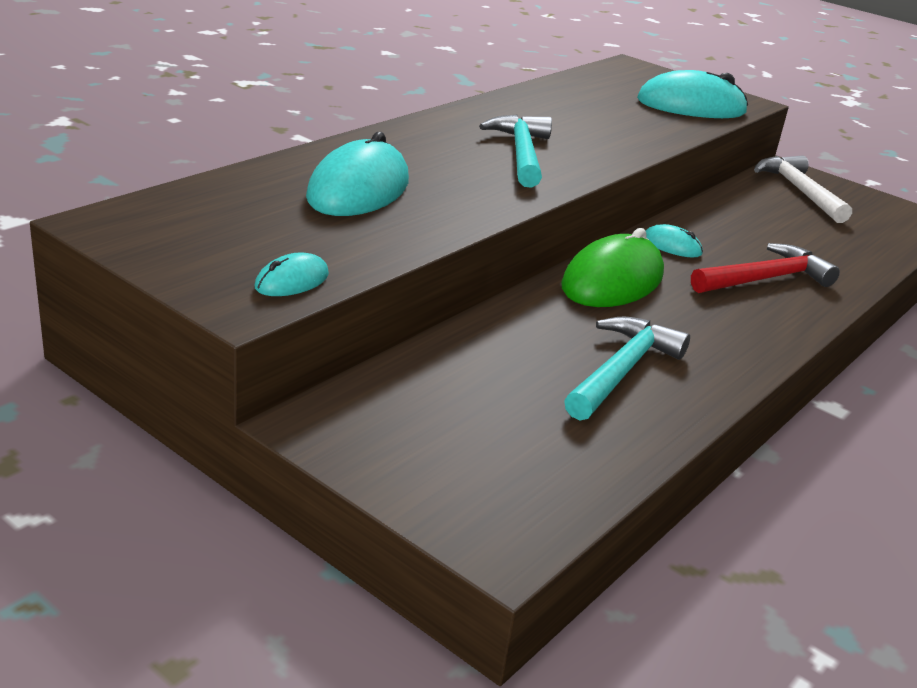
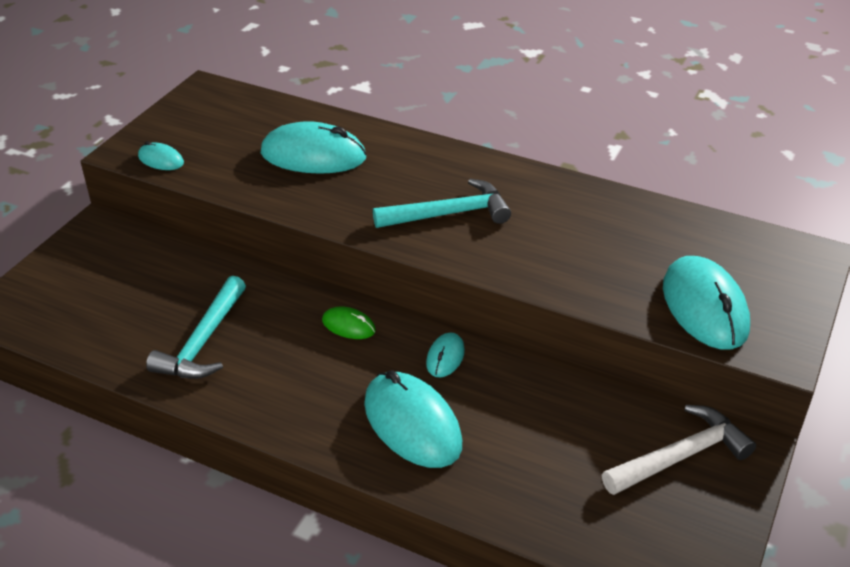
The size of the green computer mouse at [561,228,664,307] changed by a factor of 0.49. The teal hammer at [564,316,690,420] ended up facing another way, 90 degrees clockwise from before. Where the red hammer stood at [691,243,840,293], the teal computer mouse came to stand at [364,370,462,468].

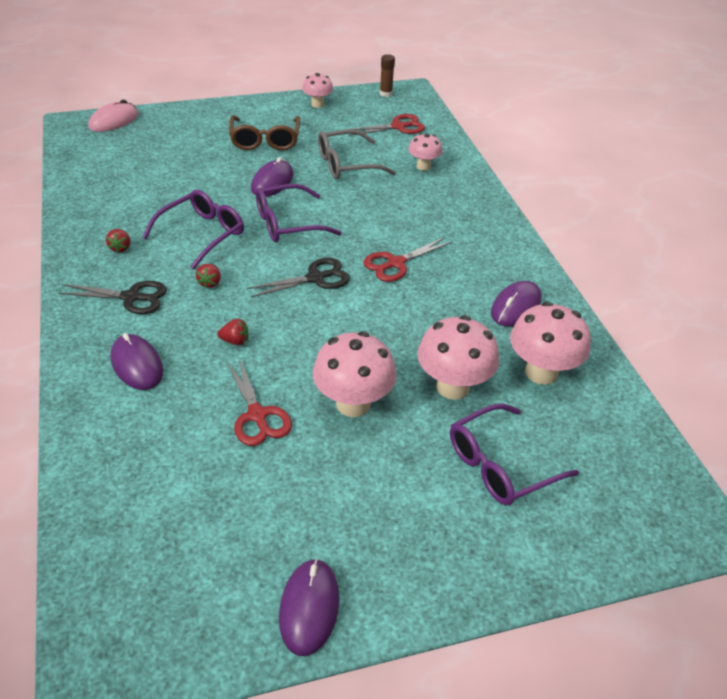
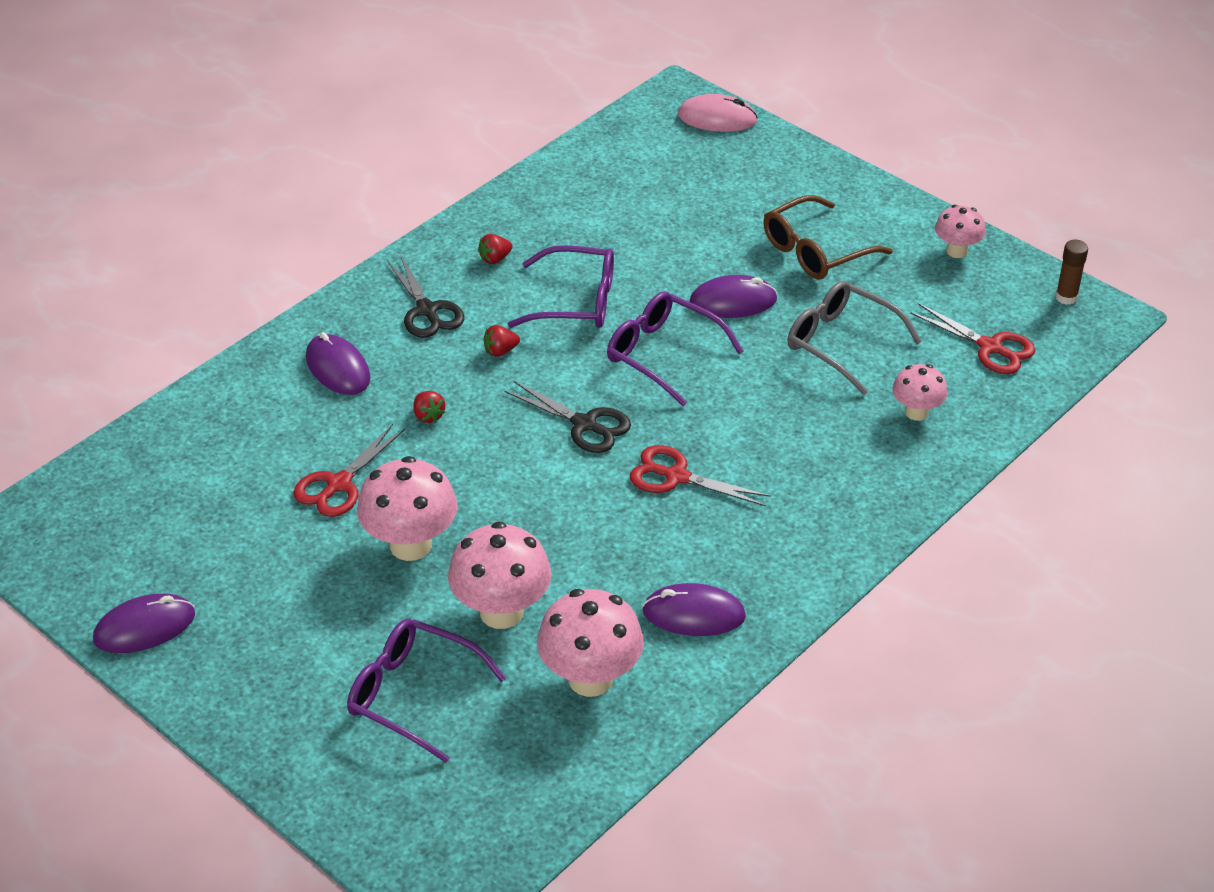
The purple computer mouse at [111,333,163,390] ended up facing another way, 60 degrees counterclockwise from before.

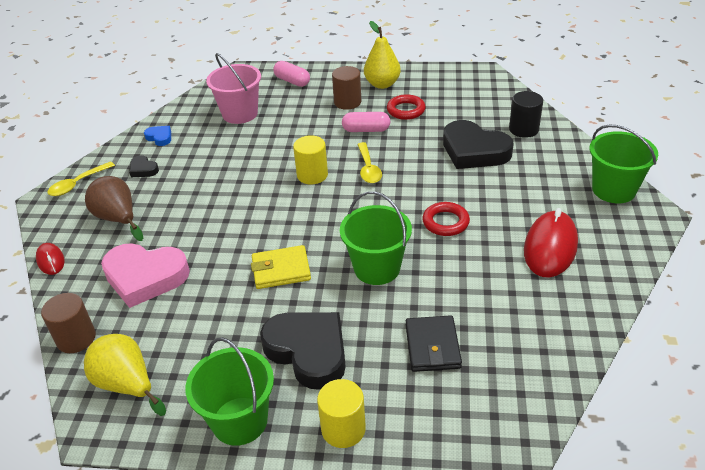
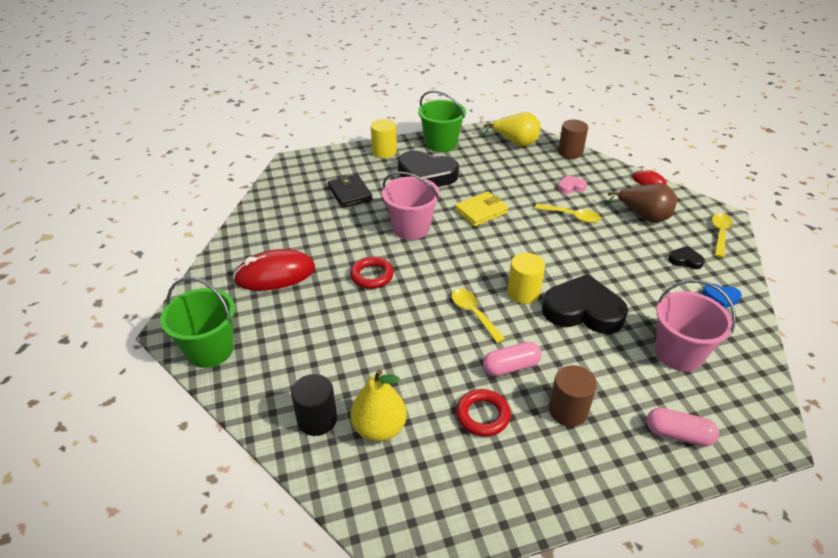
The size of the rose-pink heart shape at [101,243,190,308] changed by a factor of 0.45. What was the green bucket at [340,191,412,285] turned into the rose-pink bucket at [382,172,440,240]. The bright yellow toy pear ended up elsewhere, having gone from [364,21,401,89] to [350,369,407,442]. The jet-black heart shape ended up elsewhere, having gone from [443,120,514,169] to [542,274,628,334]. The red computer mouse at [524,208,578,278] ended up facing another way, 75 degrees clockwise from before. The second view gained the bright yellow teaspoon at [534,204,601,223].

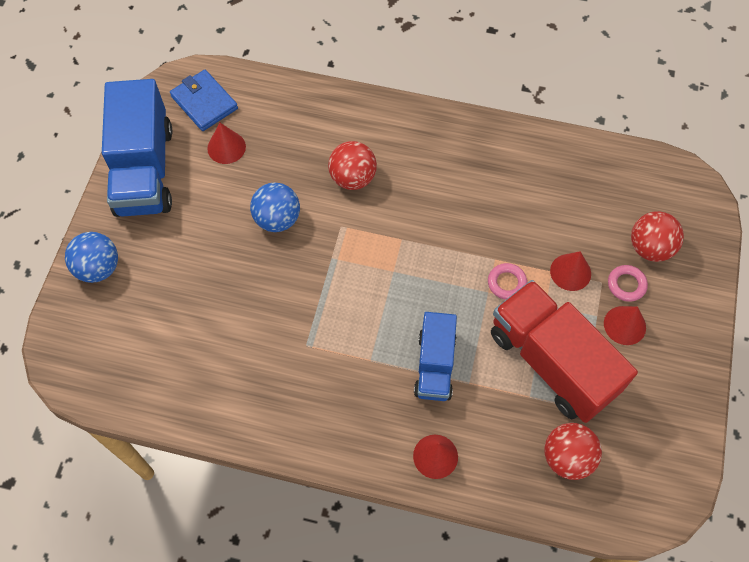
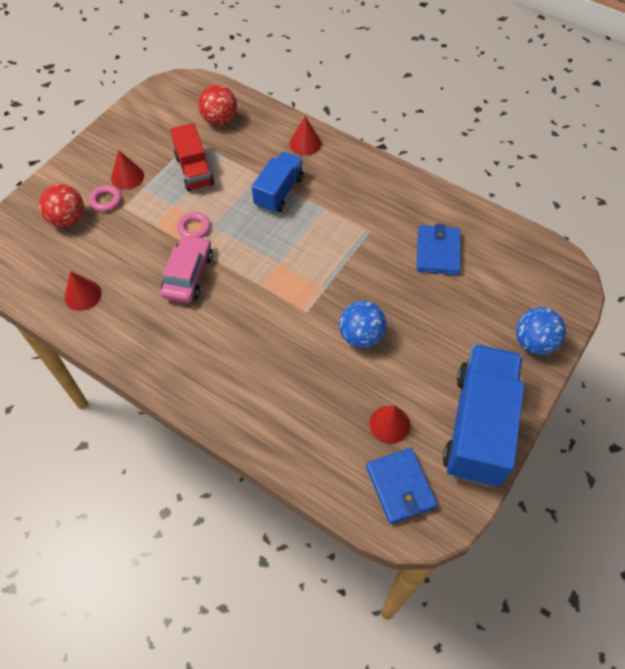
The second view lost the red sphere at [328,141,377,190]. The size of the red toy truck at [491,280,638,423] changed by a factor of 0.59. The red solid cone ended up elsewhere, having gone from [550,251,591,291] to [64,271,102,311]. The second view gained the rose-pink car at [161,234,213,303]. The second view gained the cobalt billfold at [417,224,461,275].

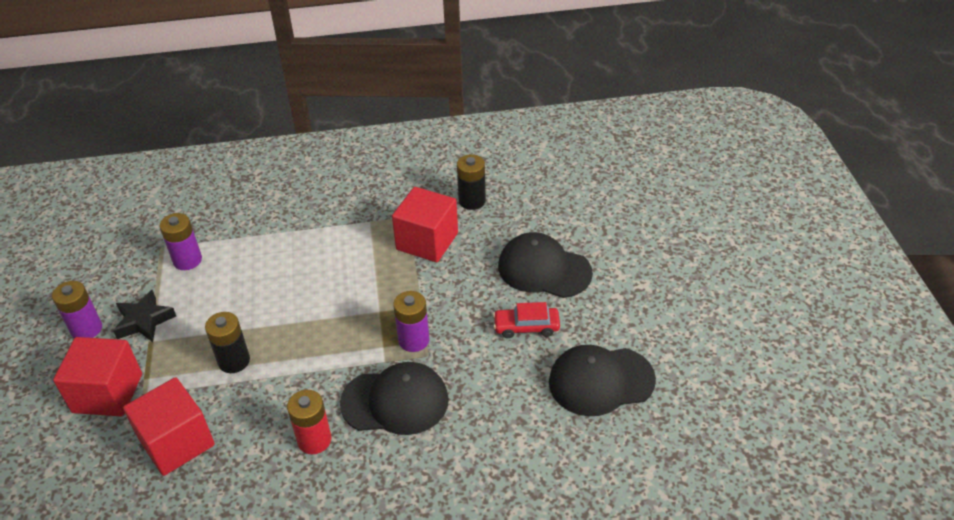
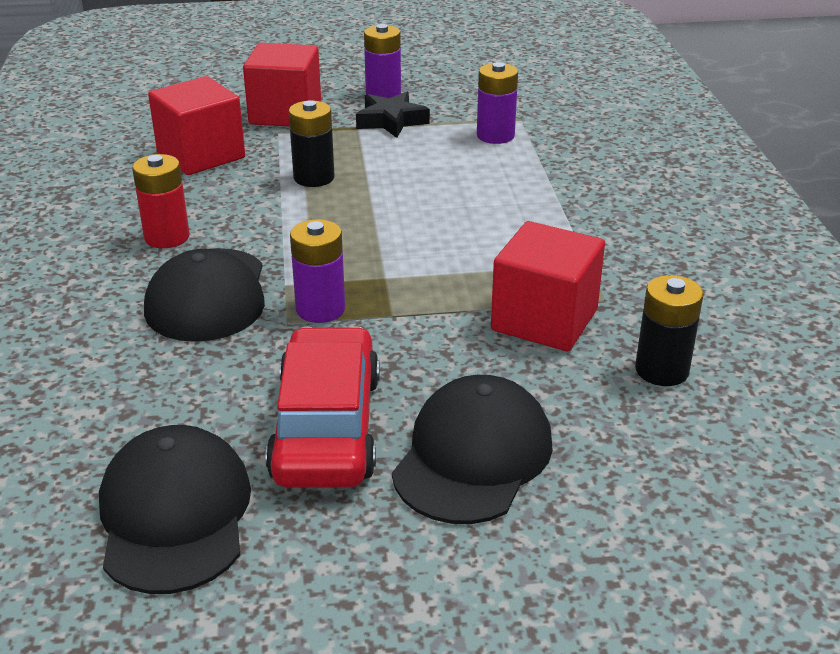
The size of the red car at [493,302,560,338] changed by a factor of 1.83.

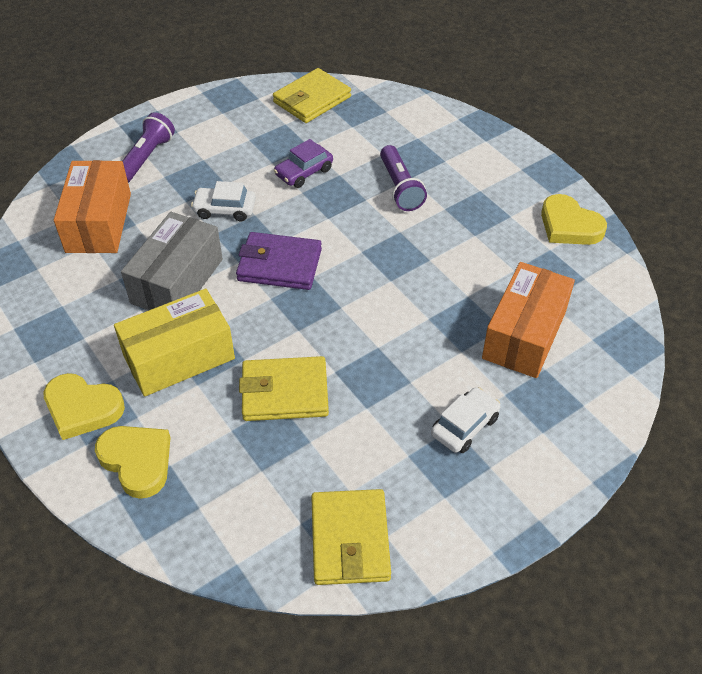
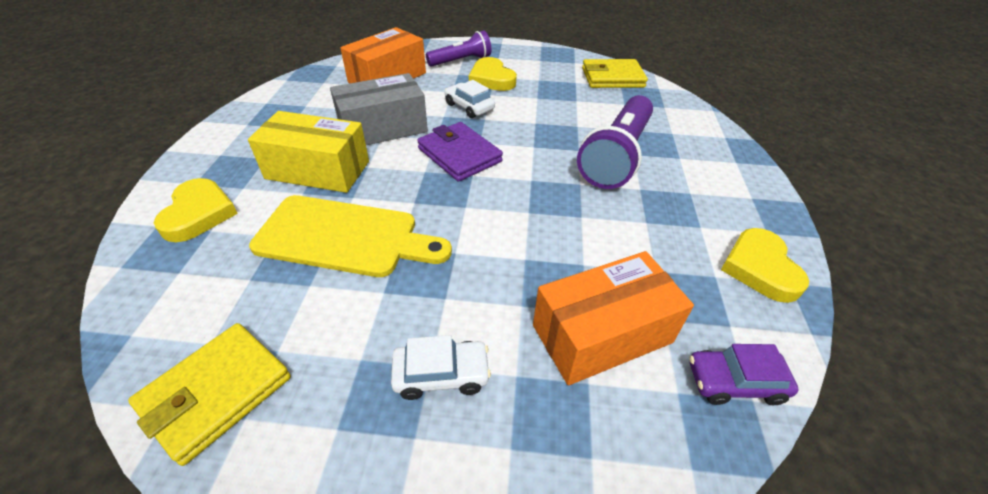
The bright yellow heart shape ended up elsewhere, having gone from [43,373,125,440] to [469,57,517,91]. Where the bright yellow billfold stood at [239,356,329,421], the bright yellow bread board came to stand at [249,195,452,277]. The purple car ended up elsewhere, having gone from [274,139,333,188] to [689,344,799,405]. The size of the purple torch at [380,145,427,211] changed by a factor of 1.65.

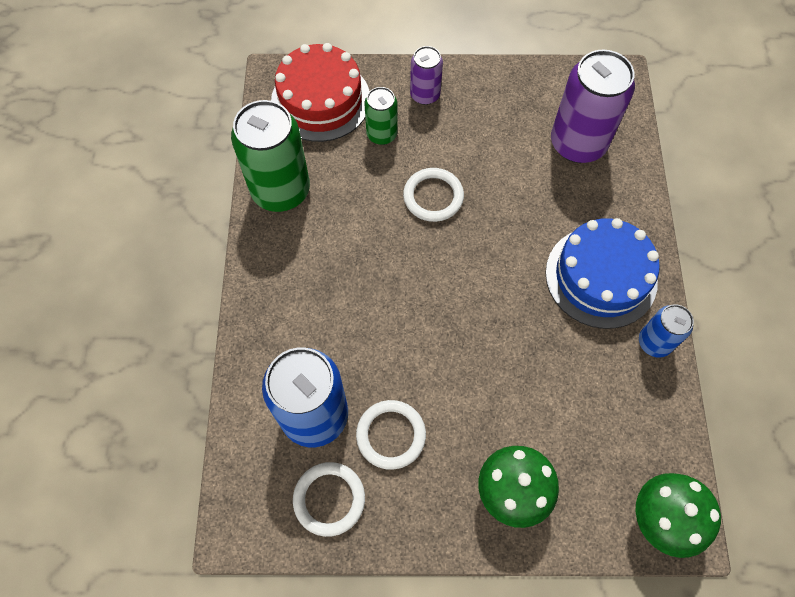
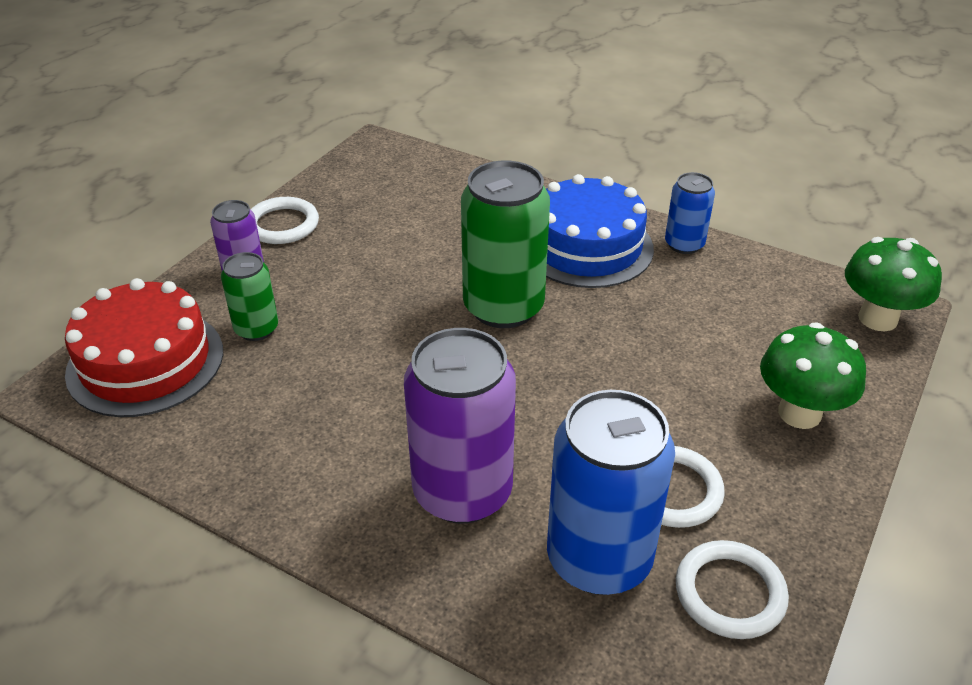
The green soda can ended up elsewhere, having gone from [231,100,310,212] to [461,161,550,328]. The pure white torus ended up elsewhere, having gone from [403,168,464,222] to [251,197,319,244]. The purple soda can ended up elsewhere, having gone from [551,50,635,163] to [404,328,516,524].

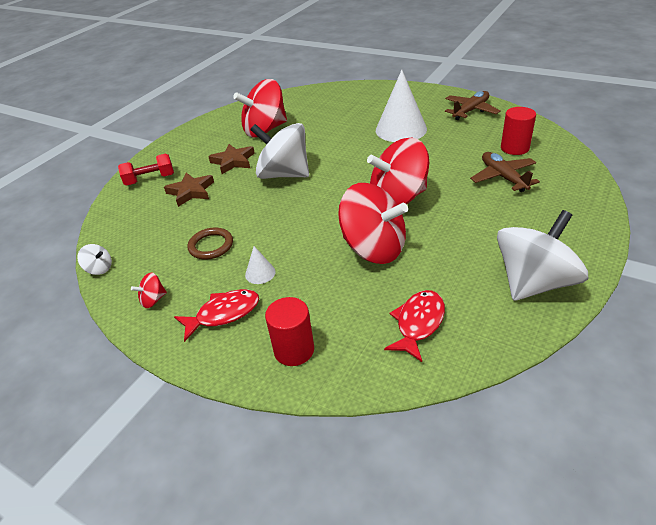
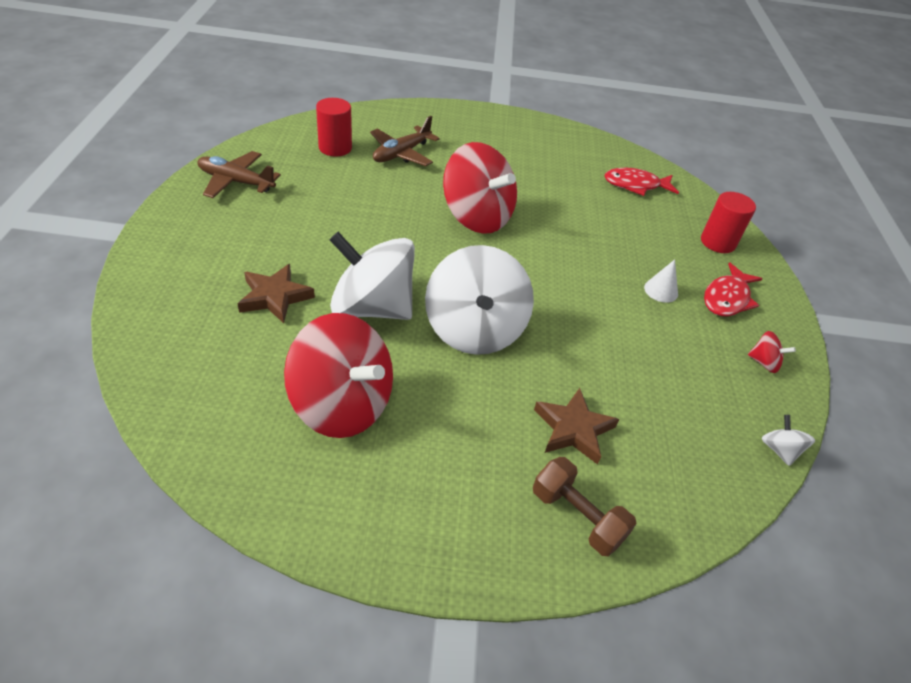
What was the red dumbbell at [118,154,174,186] turned into the brown dumbbell at [533,457,636,556]. The red toy fish at [174,289,259,342] ended up facing another way, 90 degrees counterclockwise from before. The second view lost the brown torus at [187,228,233,260]. The brown five-pointed star ended up elsewhere, having gone from [208,144,255,174] to [238,264,315,323]. The second view lost the red toy top at [338,183,408,264]. The second view lost the pure white solid cone at [376,70,427,142]. The pure white toy top ended up elsewhere, having gone from [497,210,588,301] to [329,232,415,320].

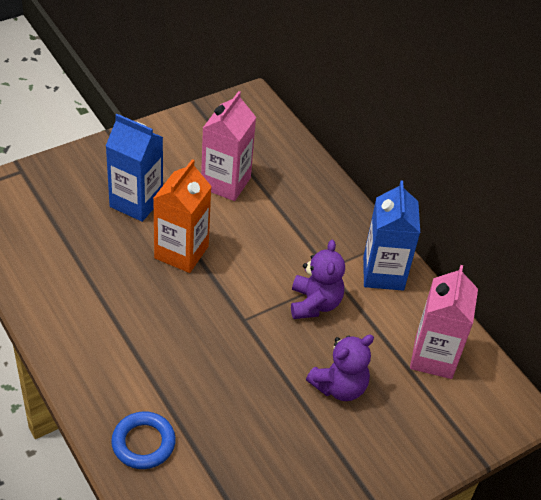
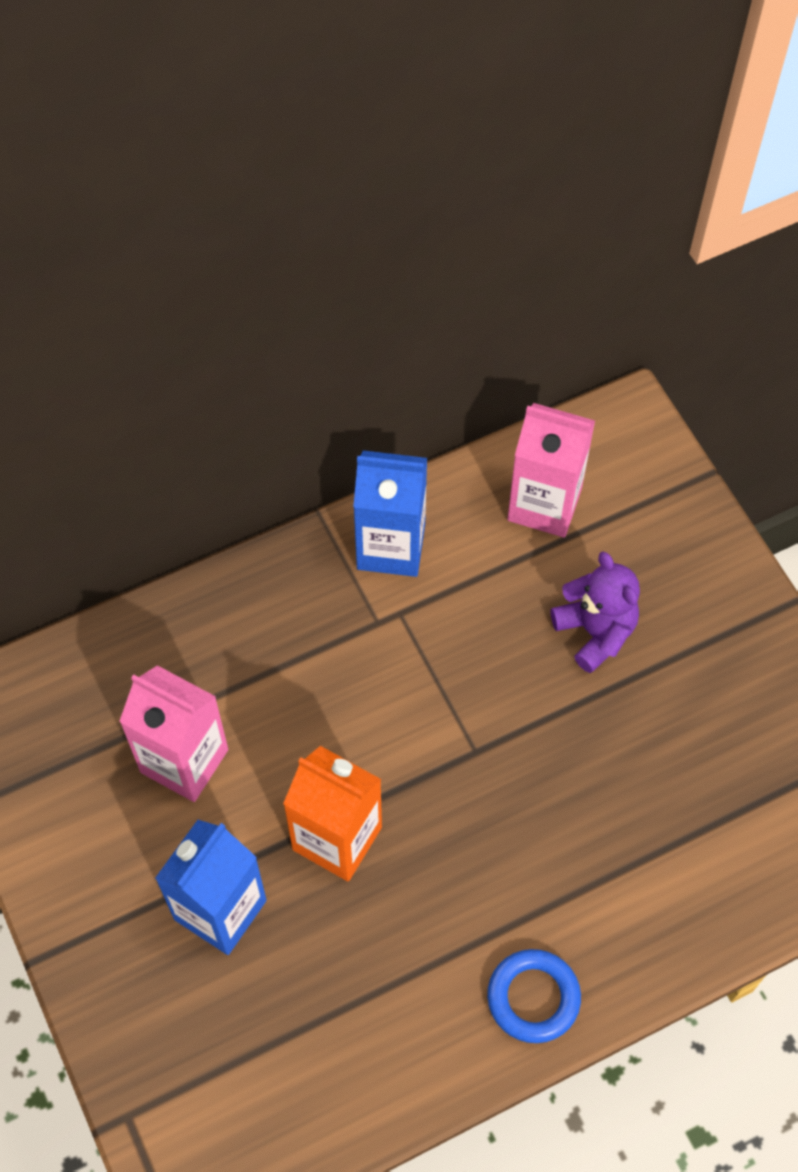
The cobalt torus ended up elsewhere, having gone from [111,411,176,469] to [487,949,581,1043]. The second view lost the purple teddy bear at [291,240,345,319].

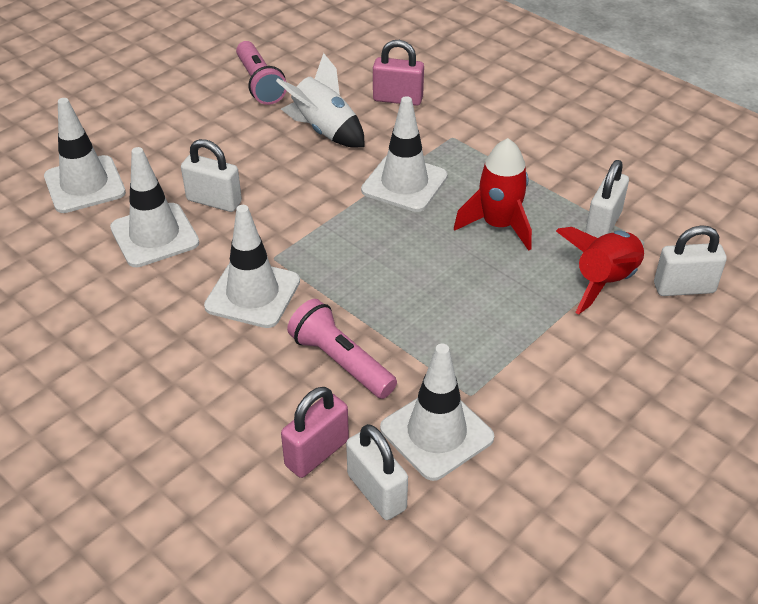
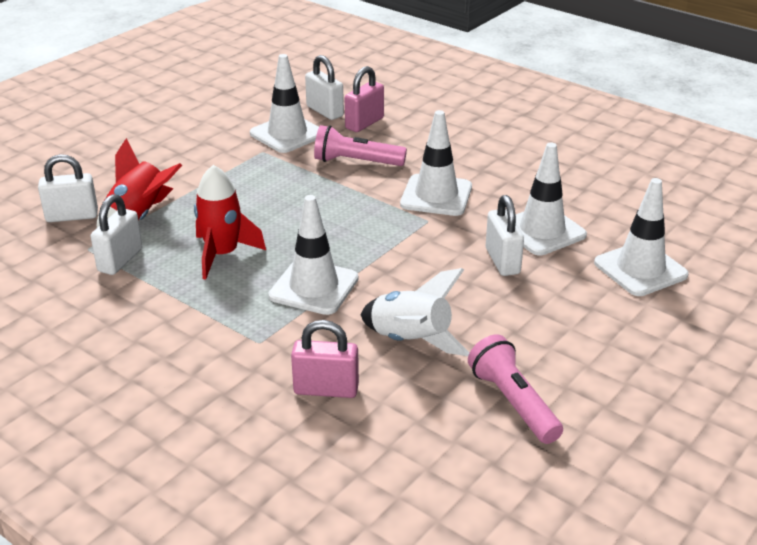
The pure white small lock at [181,139,242,212] ended up facing another way, 60 degrees clockwise from before. The rose-pink torch at [287,299,397,399] ended up facing another way, 150 degrees clockwise from before.

